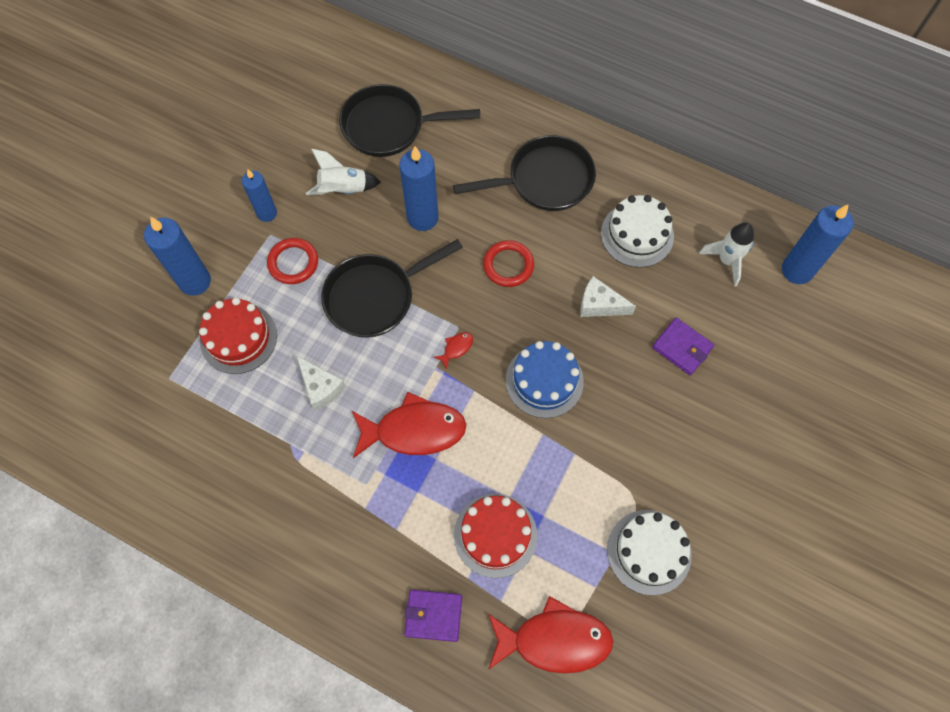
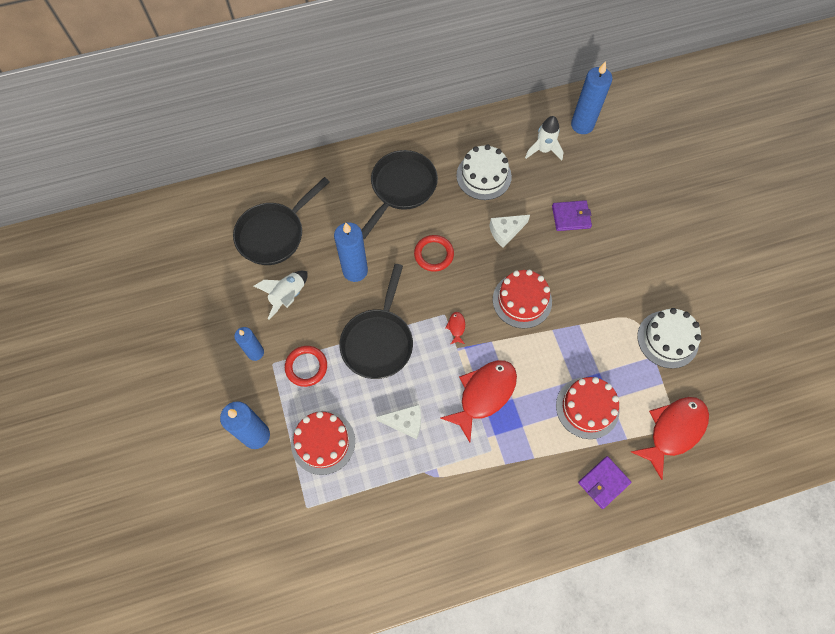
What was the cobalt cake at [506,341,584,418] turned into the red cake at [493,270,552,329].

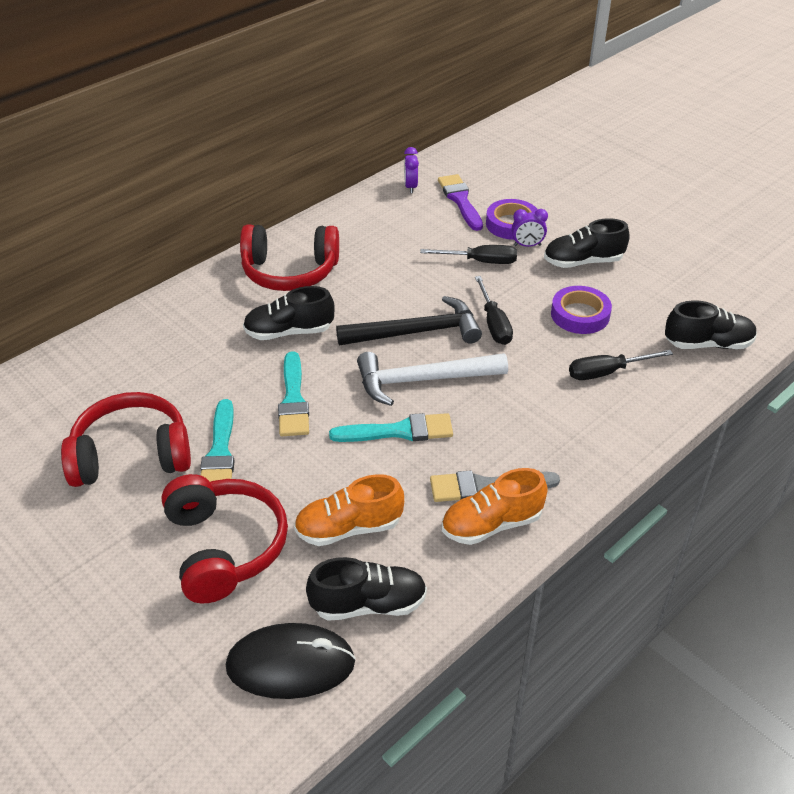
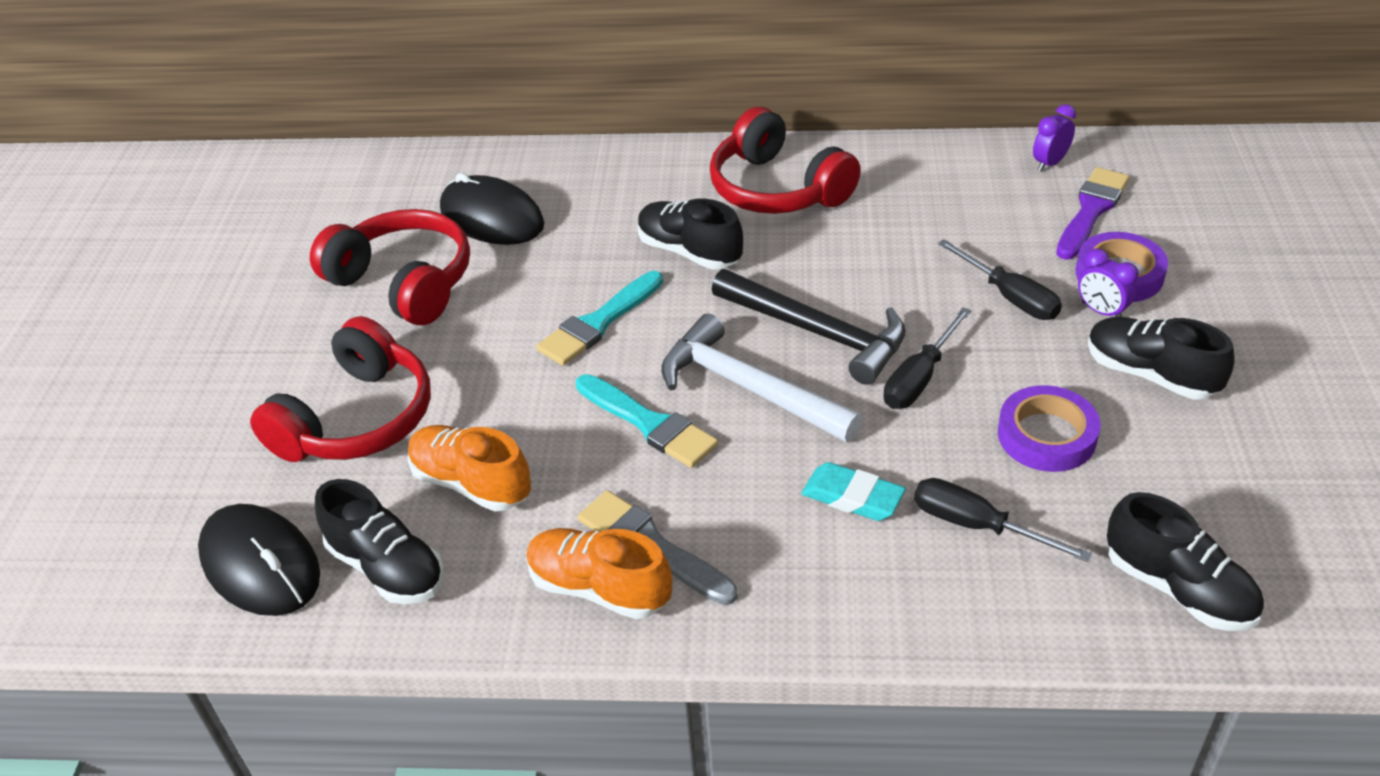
The second view lost the teal brush at [200,399,235,482]. The second view gained the jet-black computer mouse at [440,173,544,245]. The second view gained the teal pencil eraser at [801,462,906,521].

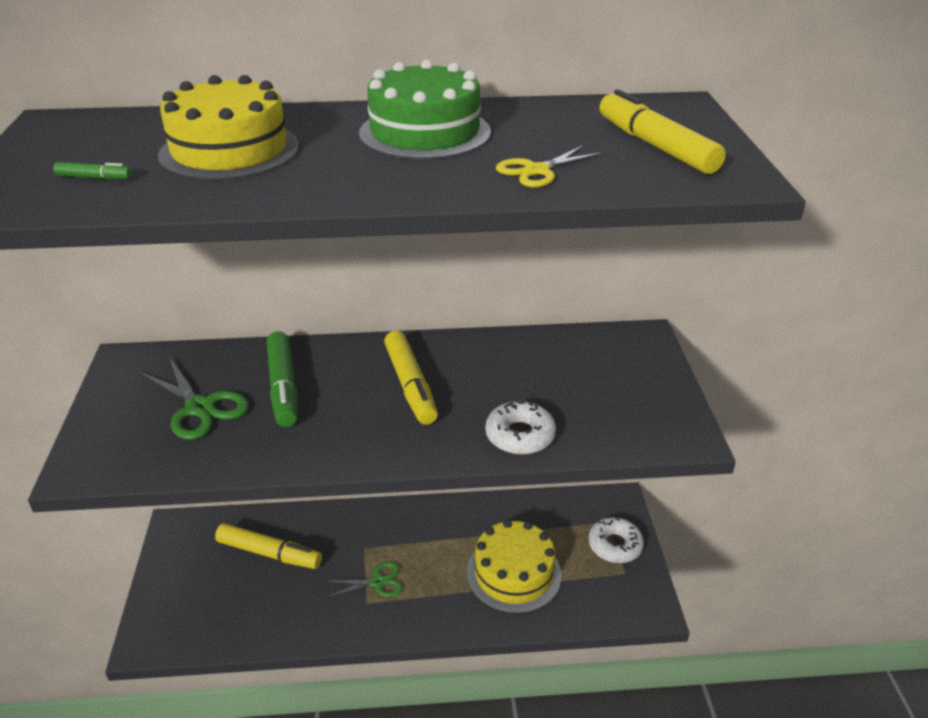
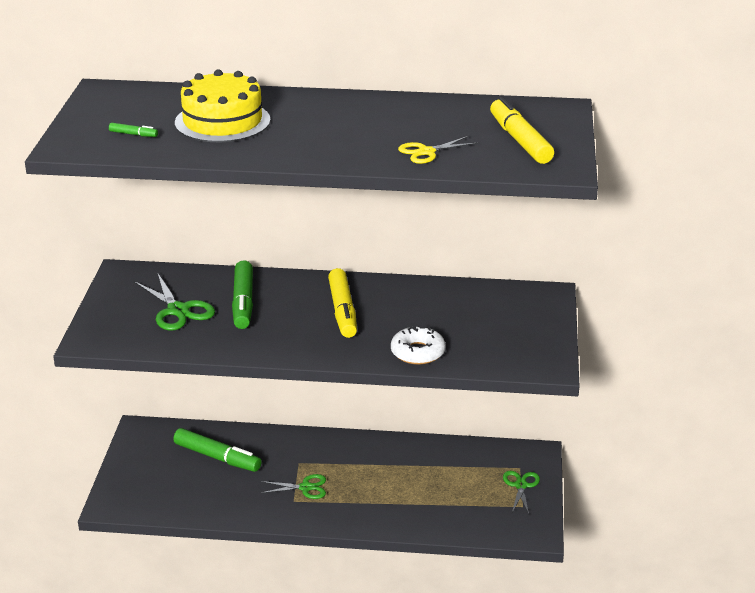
What was the bright yellow marker at [215,523,322,569] turned into the green marker at [173,428,262,472]. The second view lost the green cake at [359,60,491,160]. The second view lost the bright yellow cake at [467,520,562,614]. Where the pure white donut stood at [588,517,644,563], the green pair of scissors came to stand at [503,471,540,514].

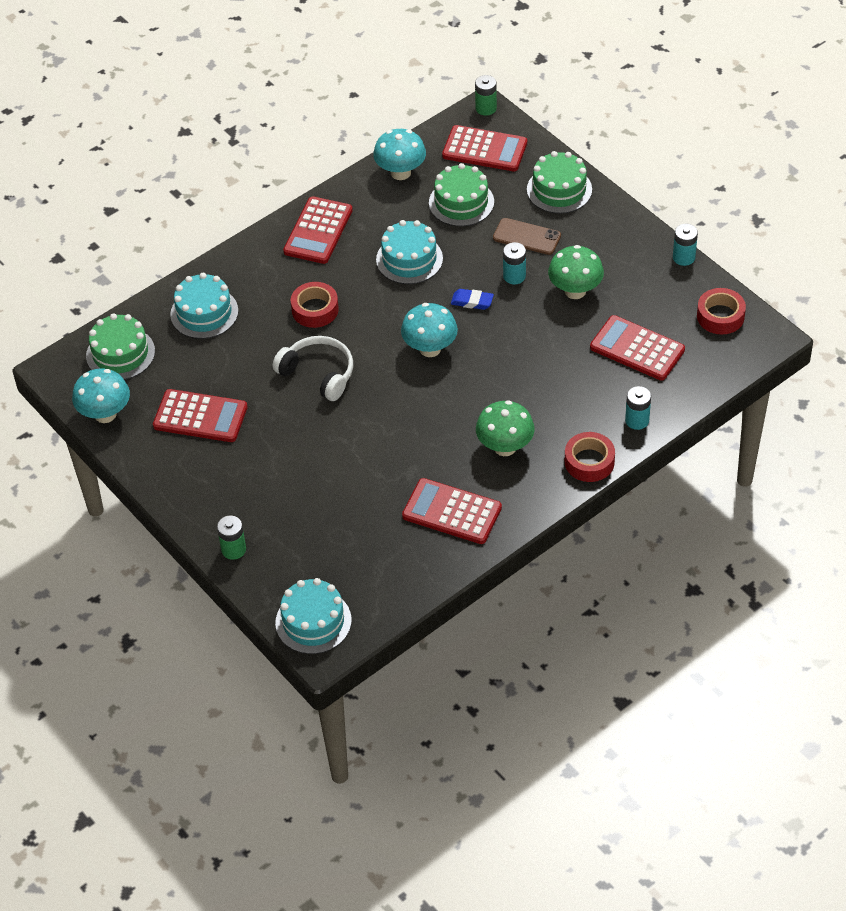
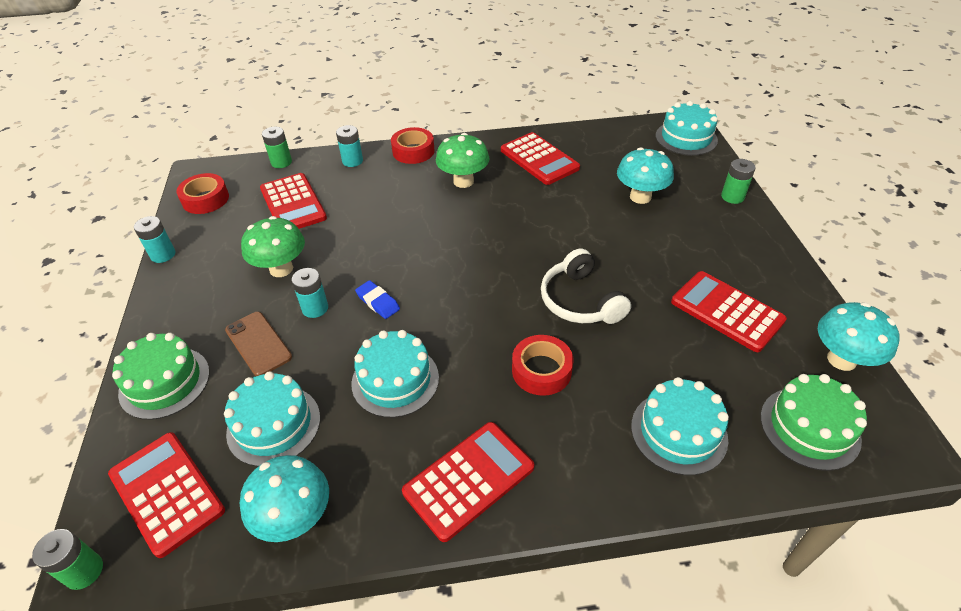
The teal fungus ended up elsewhere, having gone from [401,303,458,357] to [617,147,674,204]. What was the green cake at [429,163,494,226] turned into the teal cake at [224,371,320,467]. The second view gained the green battery at [262,127,292,168].

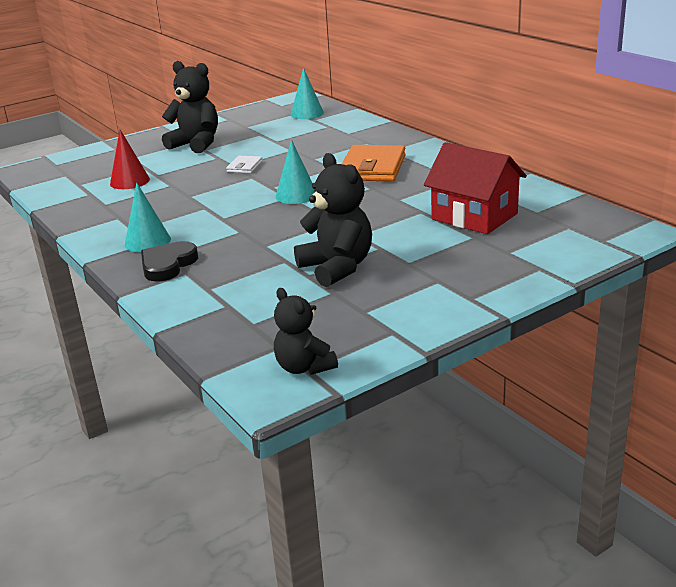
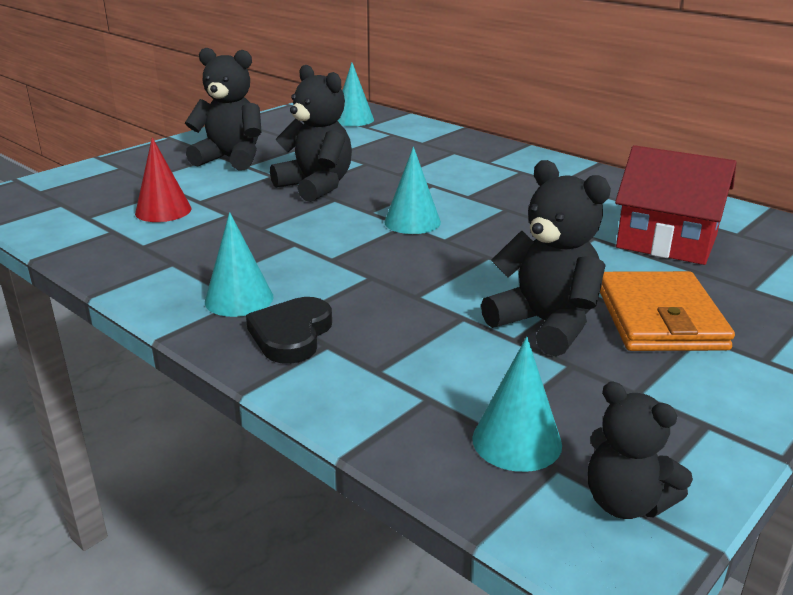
Where the pure white billfold stood at [226,156,263,173], the jet-black teddy bear came to stand at [270,65,352,202]. The bright orange billfold ended up elsewhere, having gone from [342,145,406,182] to [600,271,735,351]. The second view gained the teal solid cone at [472,337,562,472].

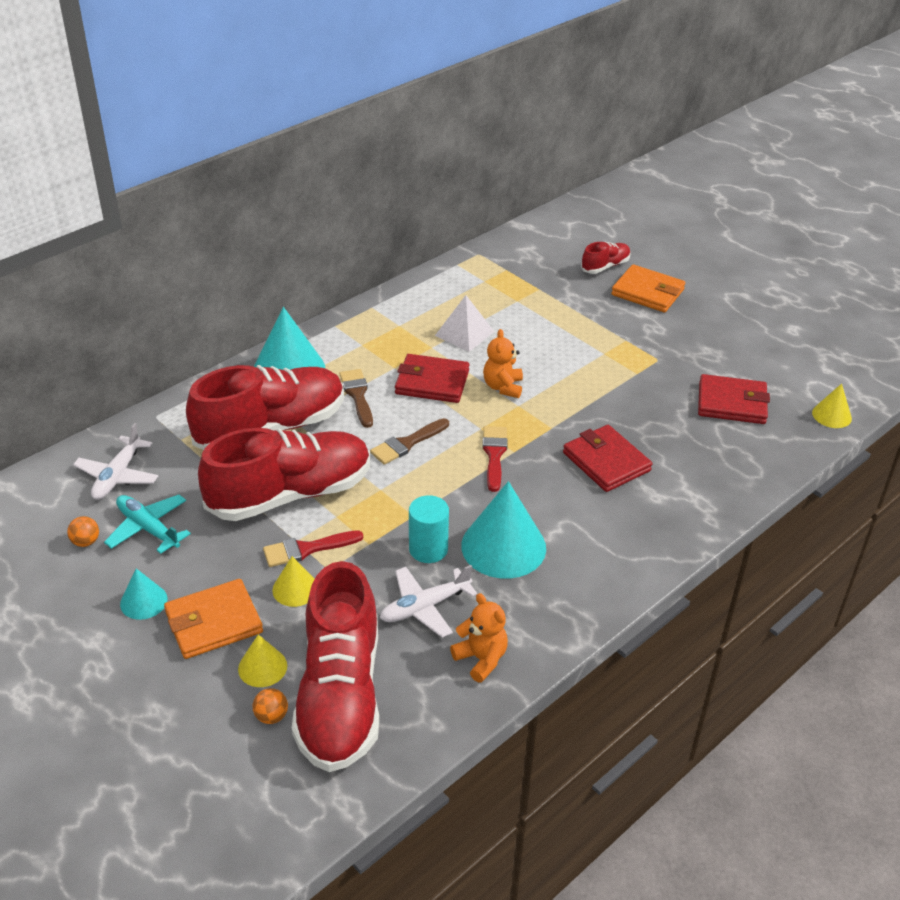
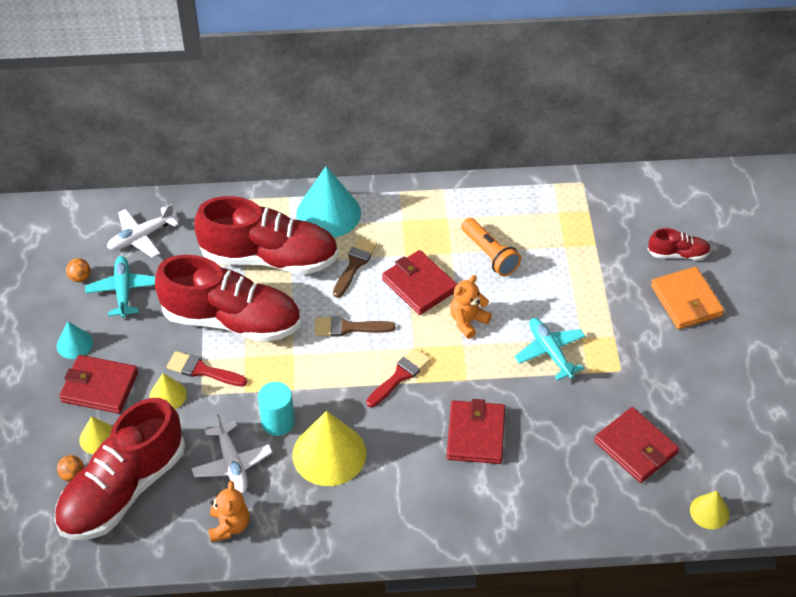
What was the bright orange billfold at [164,579,263,659] turned into the red billfold at [59,355,138,414]. The pure white plane at [380,565,478,638] ended up facing another way, 120 degrees counterclockwise from before. Where the pure white solid pyramid stood at [435,295,495,352], the bright orange torch came to stand at [461,218,521,276]. What was the teal solid cone at [461,481,546,579] turned into the bright yellow solid cone at [293,411,366,486]. The second view gained the teal plane at [515,318,585,380].

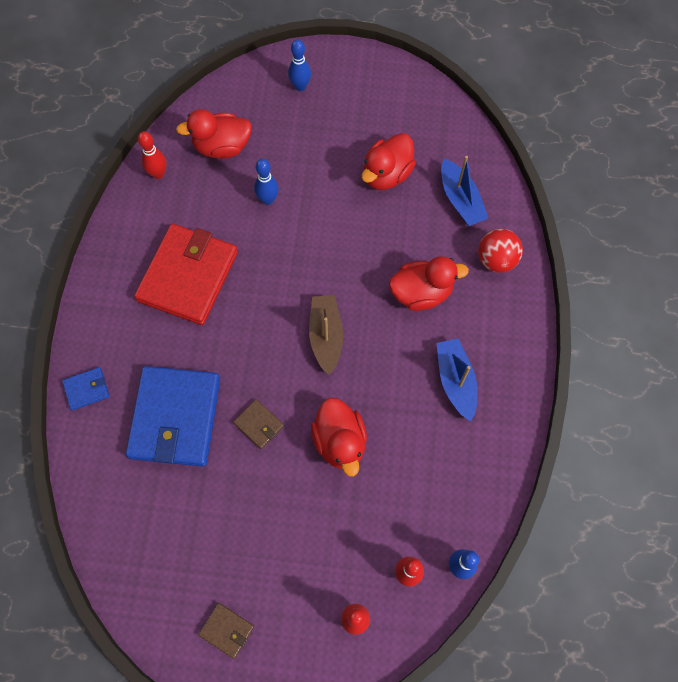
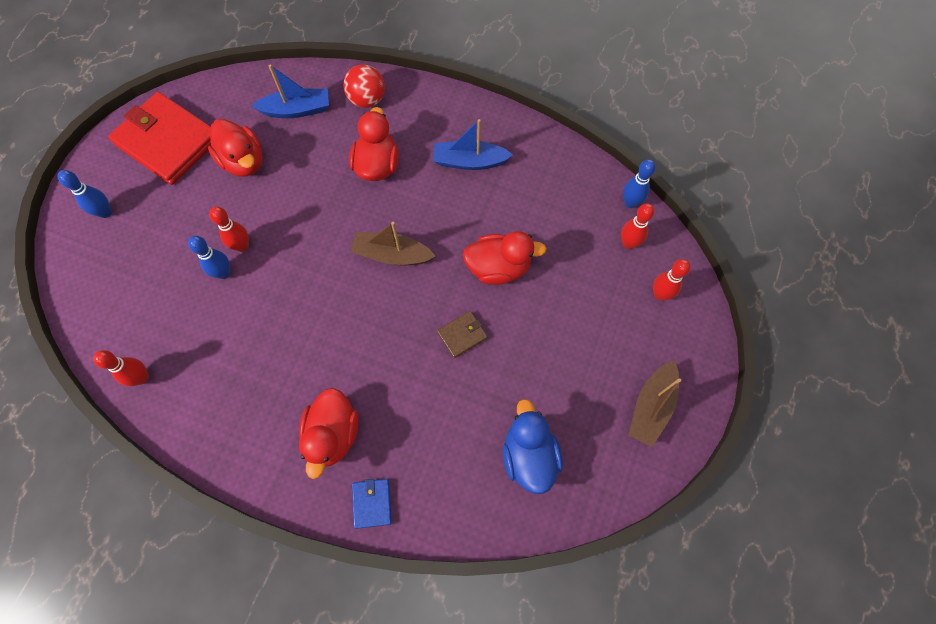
The second view lost the cobalt billfold at [126,366,220,467]. The red billfold ended up elsewhere, having gone from [134,224,238,325] to [108,92,211,185]. The red rubber duck ended up elsewhere, having gone from [176,109,252,159] to [299,388,359,479]. Where the brown billfold stood at [198,603,254,659], the brown toy boat came to stand at [628,360,681,447]. The second view gained the red skittle at [209,206,249,252]. The second view gained the cobalt rubber duck at [503,399,563,494].

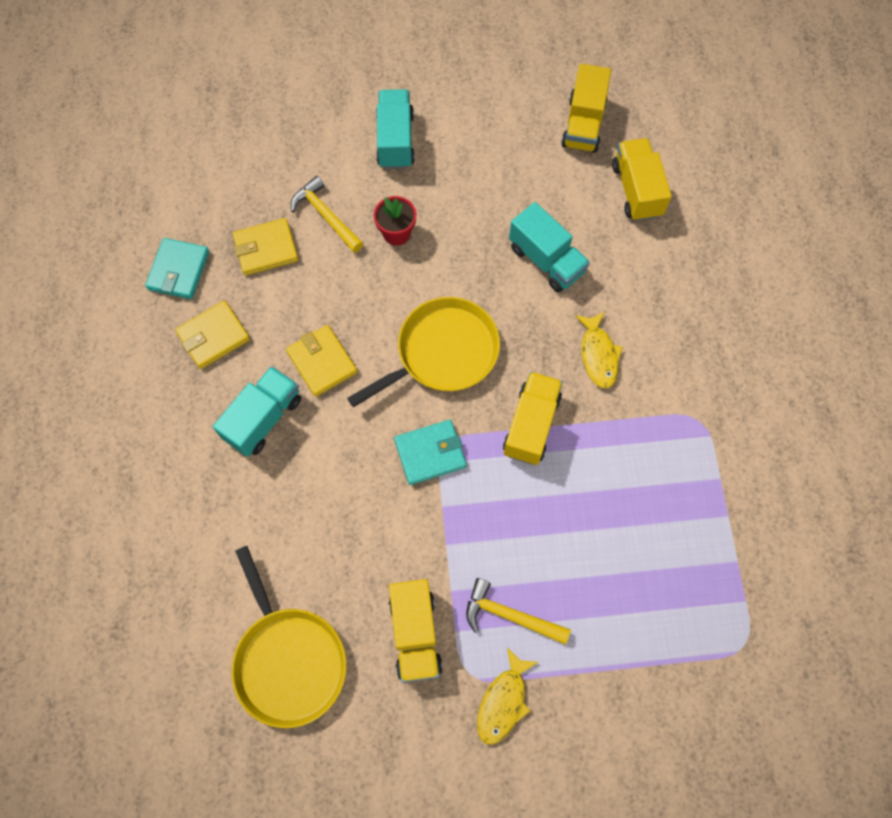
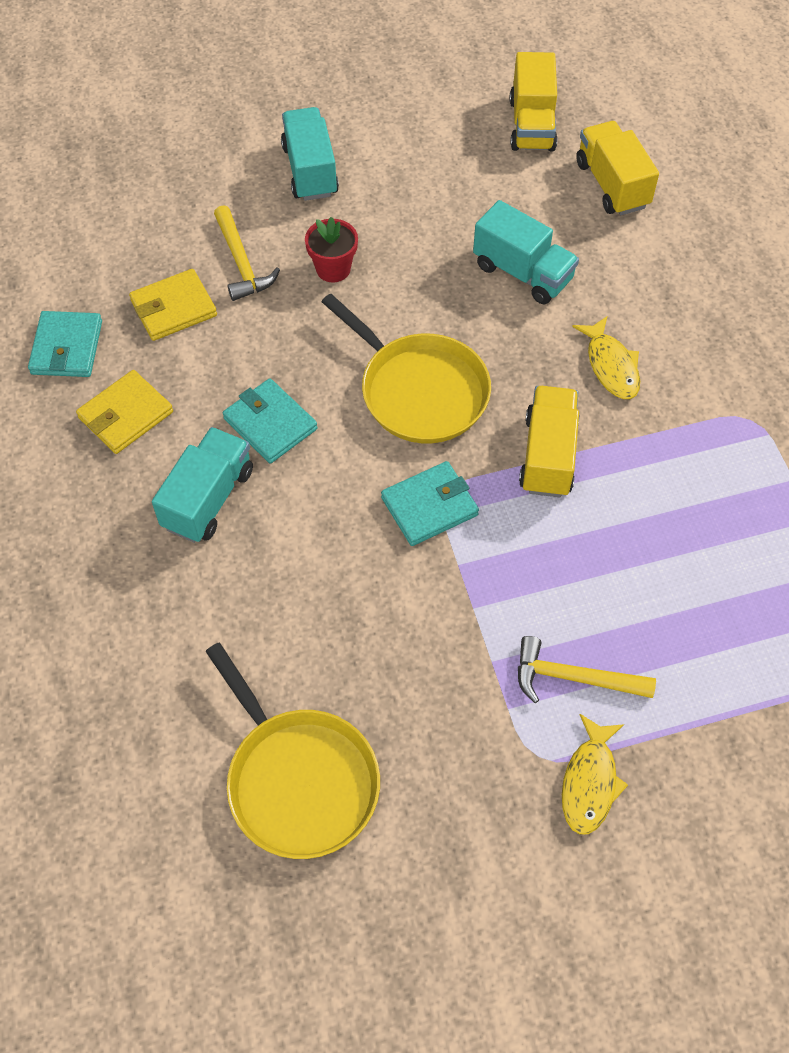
What was the bright yellow billfold at [286,325,357,397] turned into the teal billfold at [223,378,317,464]. The bright yellow hammer at [291,176,363,253] ended up facing another way, 150 degrees counterclockwise from before. The bright yellow frying pan at [347,297,500,407] ended up facing another way, 90 degrees clockwise from before. The second view lost the bright yellow toy truck at [389,579,443,683].

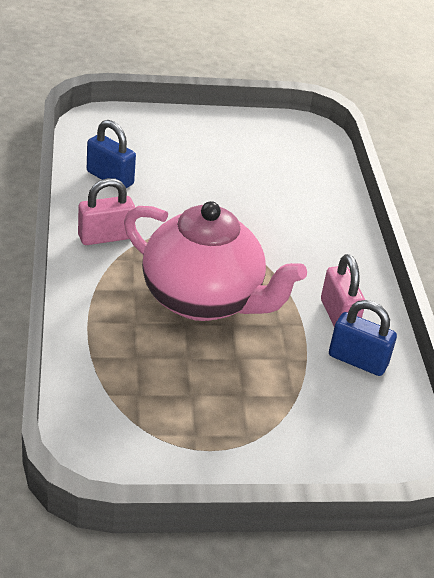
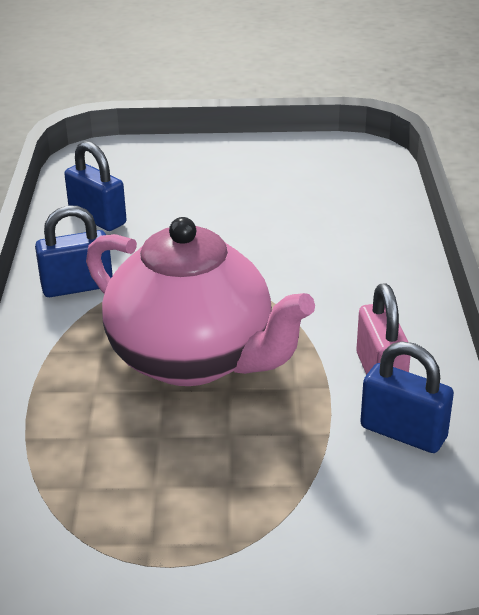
What was the rose-pink small lock at [78,178,135,245] turned into the cobalt small lock at [35,206,113,297].

